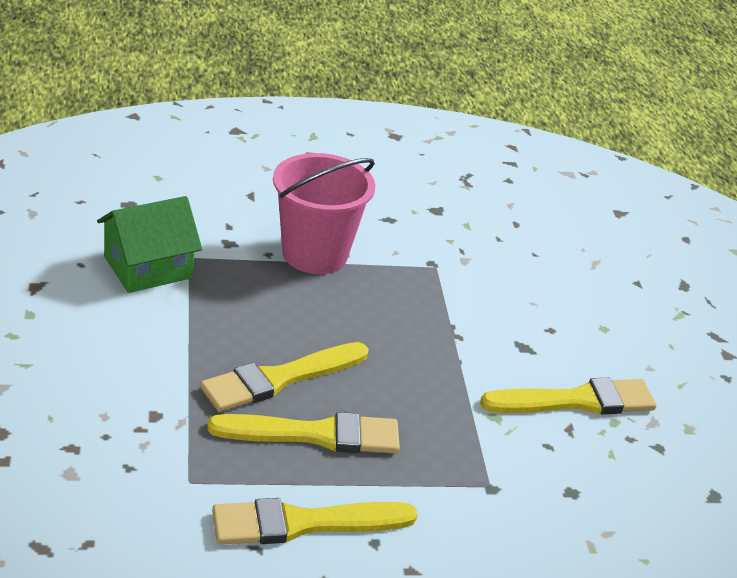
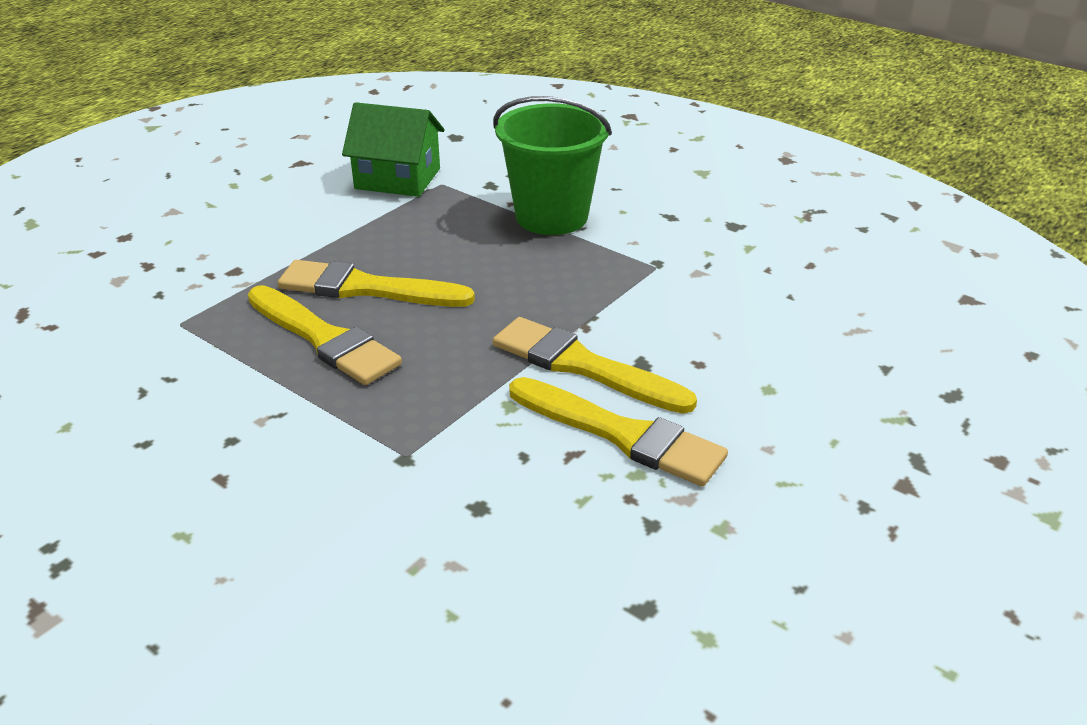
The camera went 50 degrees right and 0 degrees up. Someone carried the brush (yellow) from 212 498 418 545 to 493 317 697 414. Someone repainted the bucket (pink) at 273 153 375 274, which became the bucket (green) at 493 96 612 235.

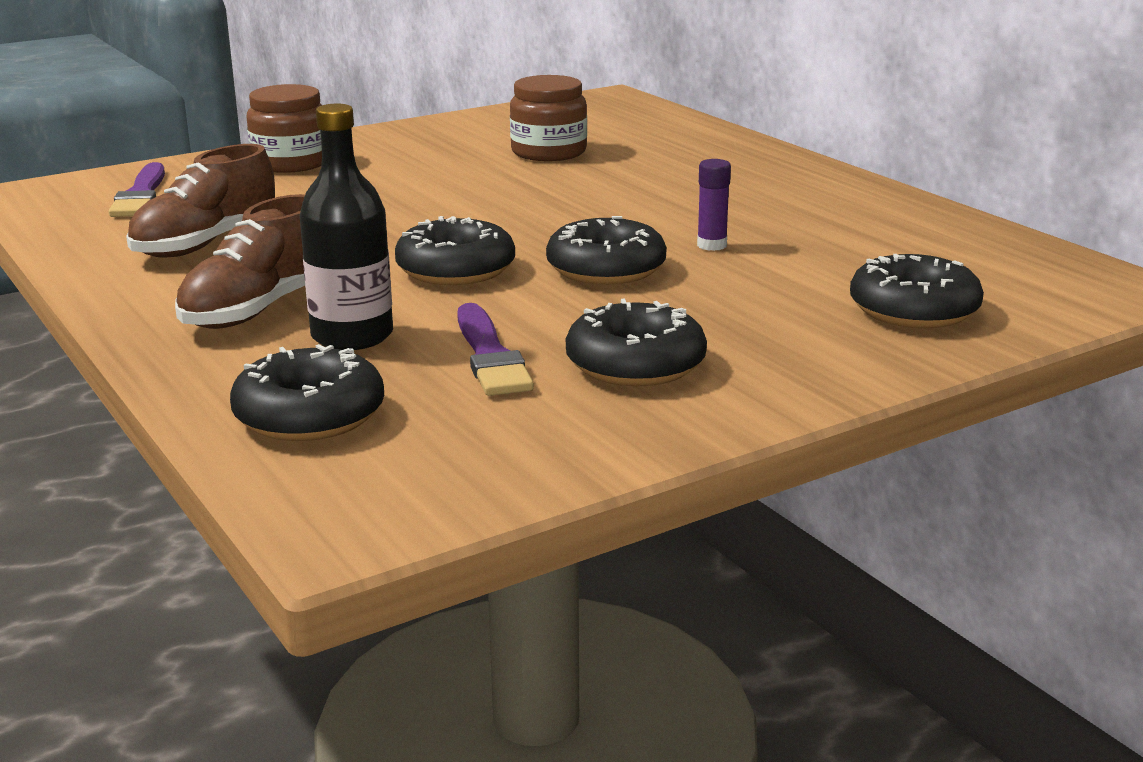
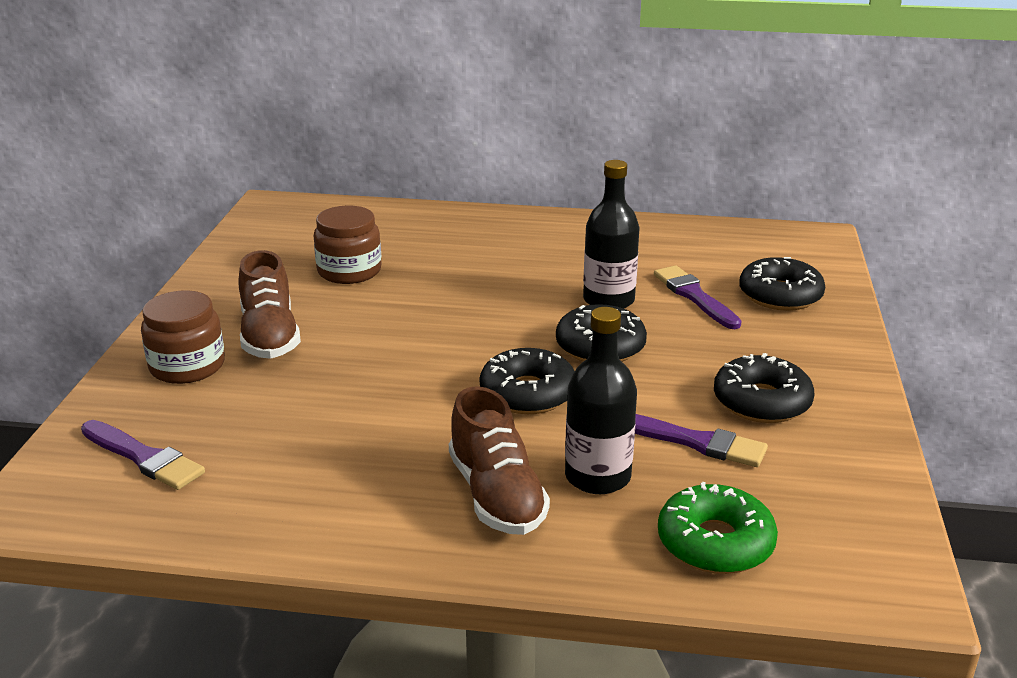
The camera went 50 degrees left and 5 degrees up. Someone put down the brush (purple) at 654 265 742 329. Someone carried the shoe (brown) from 126 144 275 258 to 238 250 301 359. Someone swapped the glue stick (purple) at 697 159 731 251 for the bottle (black) at 583 160 639 309. Someone repainted the donut (black) at 230 344 384 441, which became the donut (green) at 658 482 778 574.

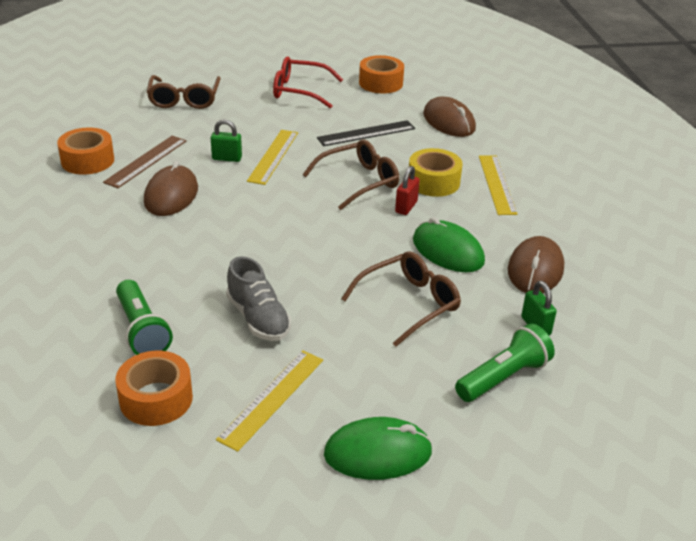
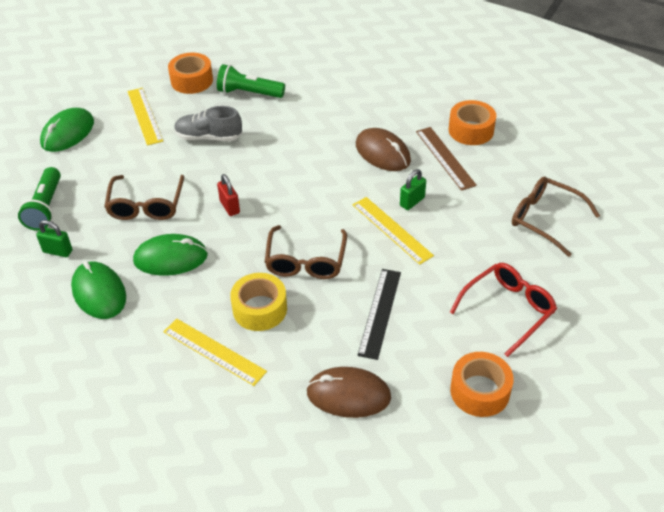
The camera went 130 degrees right and 10 degrees up. Someone carried the padlock (red) from 395 166 420 215 to 217 174 240 216. Someone repainted the mouse (brown) at 508 236 564 293, which became the mouse (green) at 71 261 126 319.

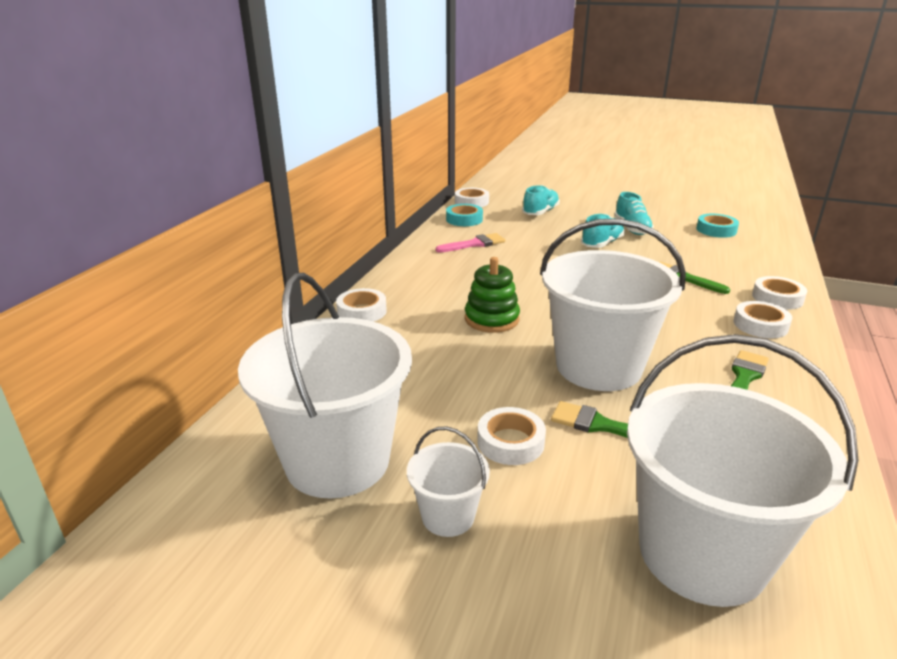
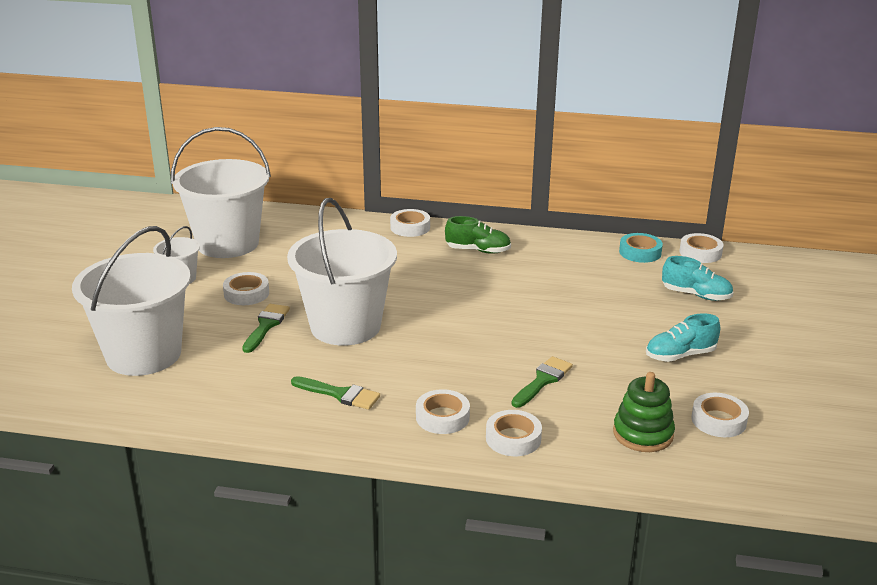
The camera went 80 degrees right and 0 degrees up. Someone took away the brush (pink) at 436 233 505 253. Someone took away the shoe (turquoise) at 581 214 625 248. Someone put down the shoe (green) at 445 216 511 254. Someone carried the stacking toy (green) from 465 257 520 333 to 613 372 675 452. Someone repainted the tape (turquoise) at 696 214 739 238, which became the tape (white) at 691 393 749 437.

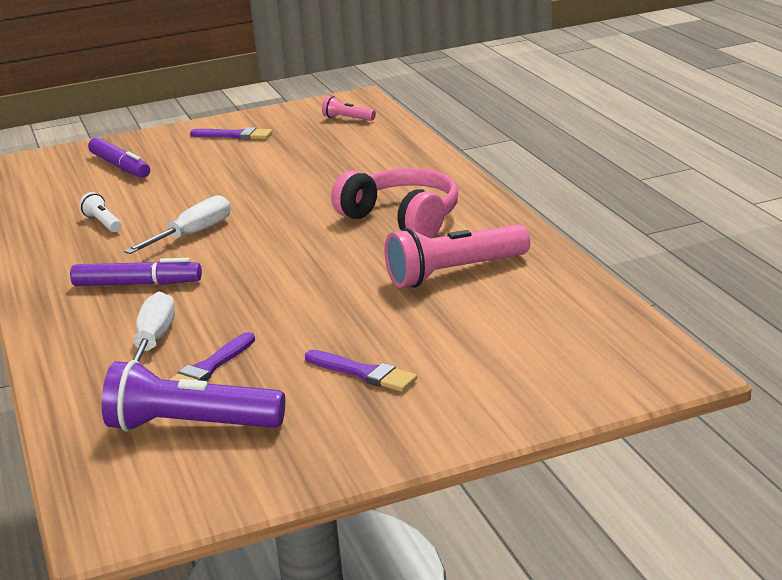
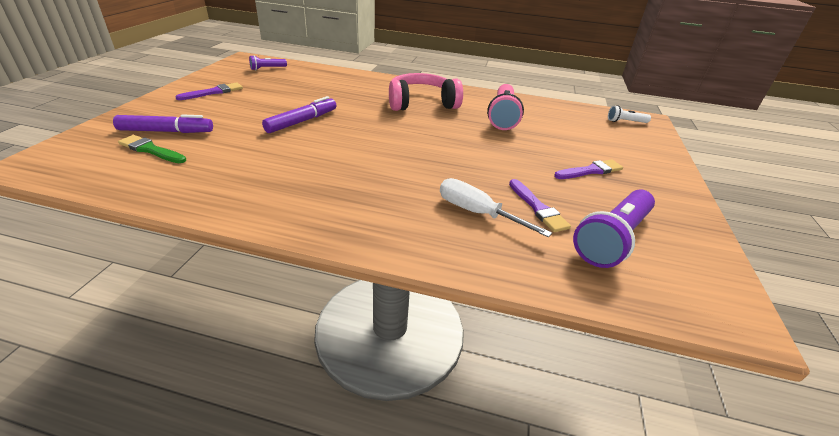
The camera went 60 degrees left and 10 degrees up. Someone took away the screwdriver (white) at 124 195 231 254. Someone put down the brush (green) at 118 135 186 163. Someone carried the marker (purple) from 70 258 202 286 to 262 96 336 133. Someone carried the flashlight (white) from 79 192 122 232 to 608 105 651 123. Someone repainted the flashlight (pink) at 322 96 376 121, which became the flashlight (purple) at 249 55 287 70.

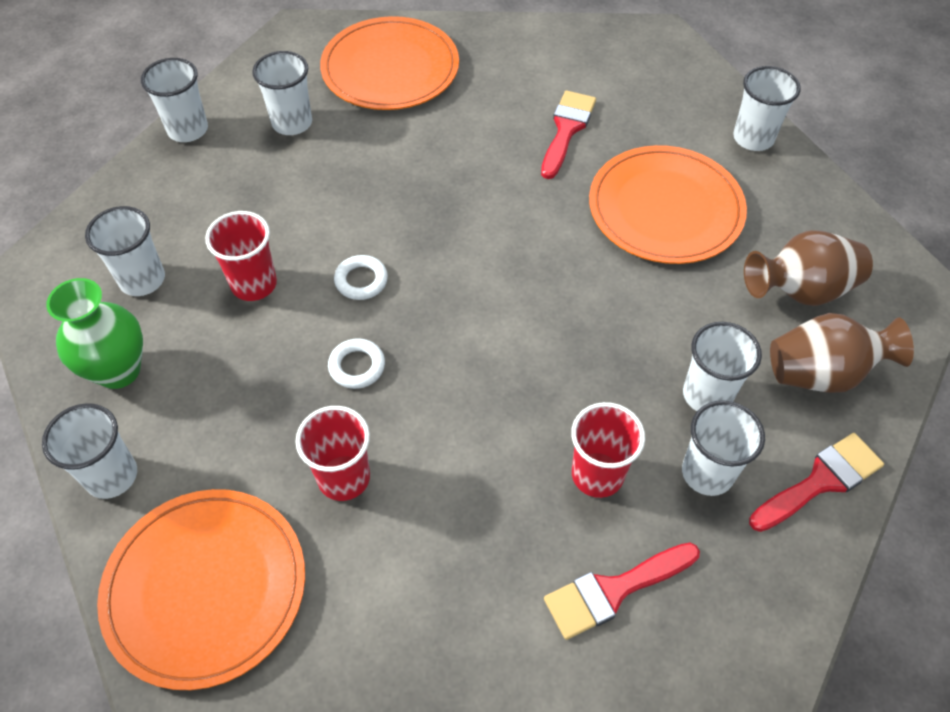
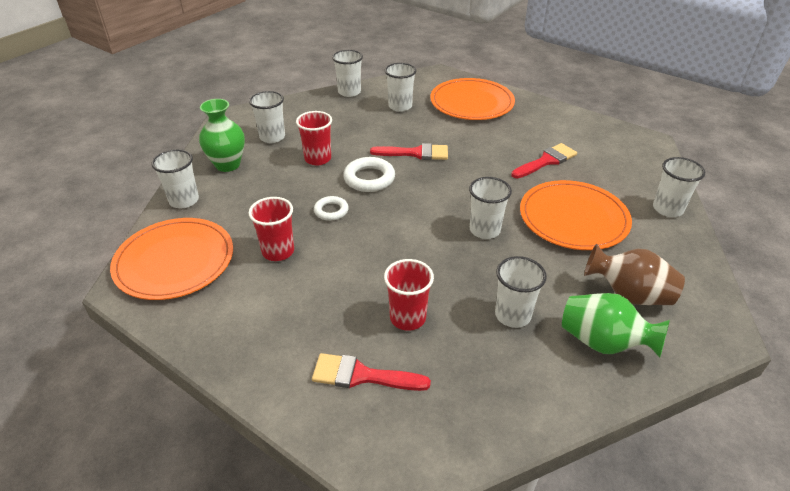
The camera went 35 degrees right and 15 degrees down. Someone carried the cup (white) from 682 400 765 496 to 469 177 512 239. Someone carried the brush (red) from 749 433 884 532 to 370 143 448 160. Someone repainted the vase (brown) at 770 313 914 393, which became the vase (green) at 562 293 670 358. Someone scaled the ring (white) at 334 255 388 300 by 1.59.

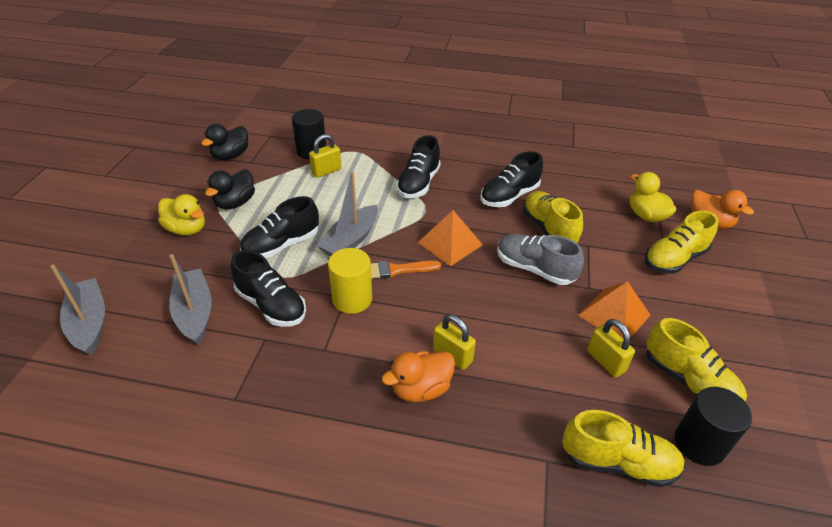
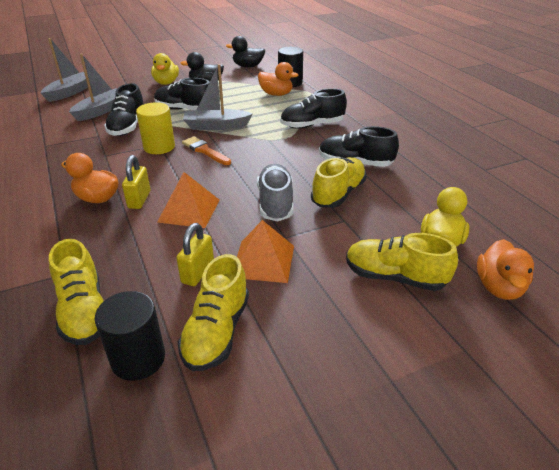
The camera went 55 degrees right and 5 degrees down. Someone carried the pyramid (orange) from 418 210 483 266 to 157 172 219 228. Someone swapped the padlock (yellow) at 309 134 341 178 for the duck (orange) at 258 62 298 96.

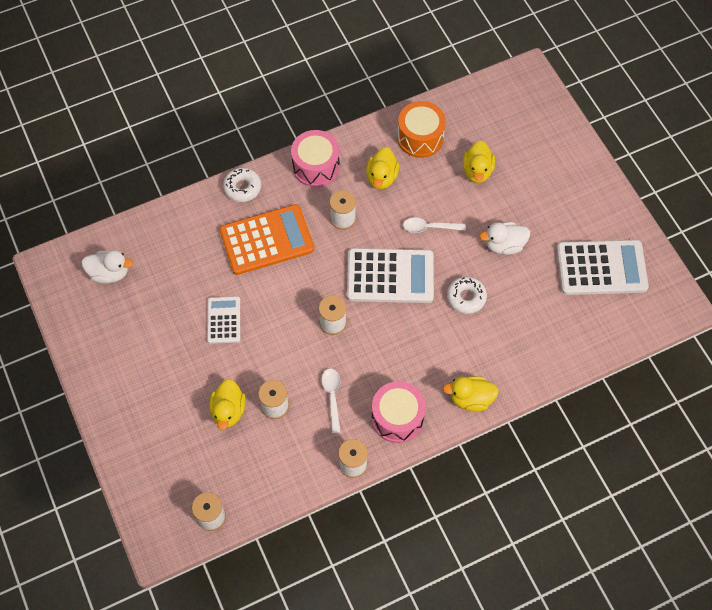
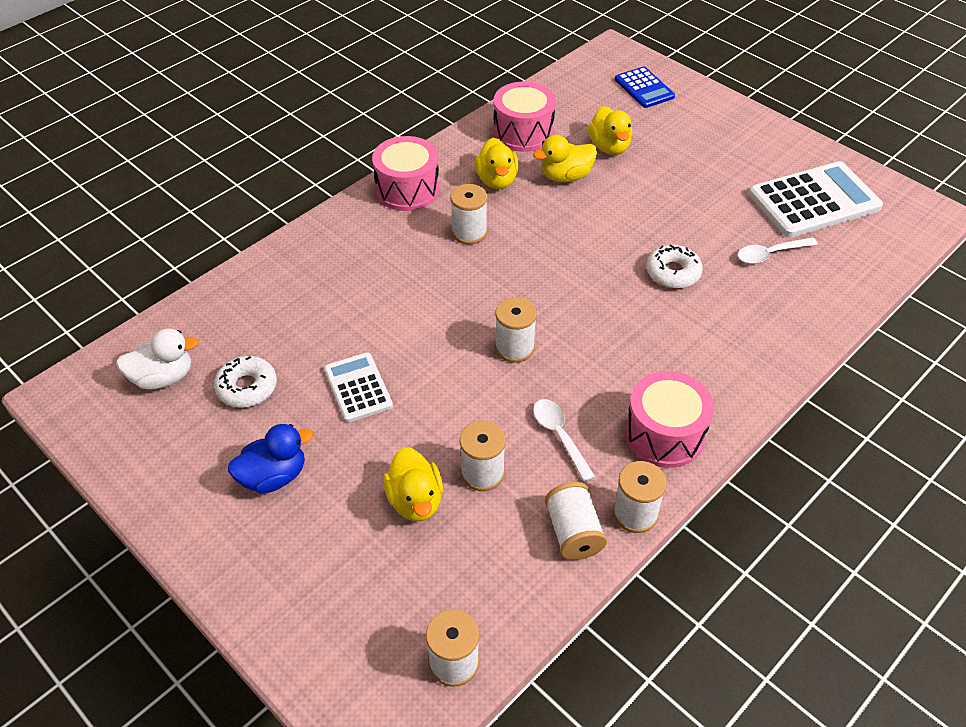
The camera went 20 degrees left and 15 degrees down. Someone took away the calculator (orange) at 219 204 314 275. Someone took away the calculator (white) at 347 248 434 303. Someone took away the duck (white) at 480 222 530 255. Someone put down the duck (blue) at 228 424 313 494. Someone put down the spool (white) at 545 482 607 560. Someone put down the calculator (blue) at 615 66 675 108. Someone carried the donut (white) from 223 168 261 202 to 214 356 277 408. Someone carried the spoon (white) from 403 217 466 233 to 737 237 818 264. Someone carried the duck (yellow) from 443 376 499 412 to 533 135 597 182. Someone repainted the drum (orange) at 397 101 446 158, which became the drum (pink) at 493 82 556 152.

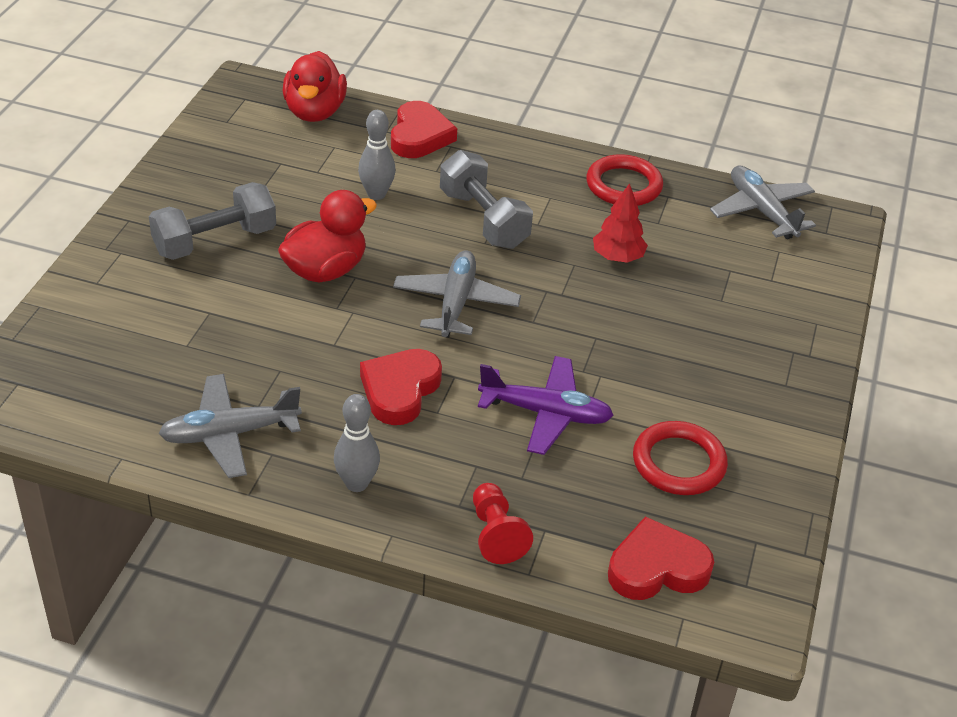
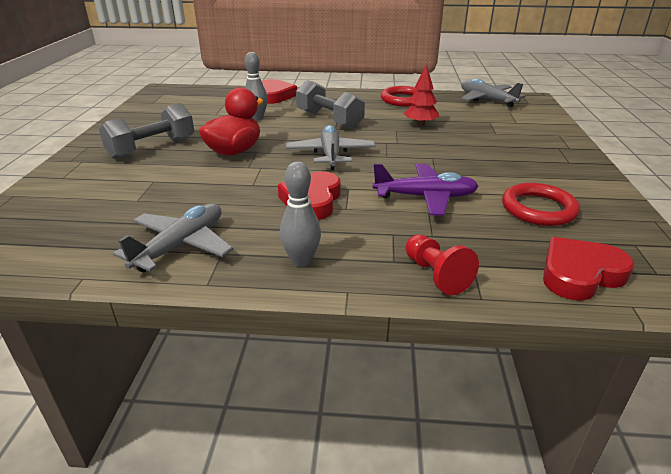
The camera went 10 degrees left and 10 degrees down. Someone took away the duck (red) at 283 51 347 122. Someone rotated the plane (grey) at 158 374 302 478 by 150 degrees clockwise.

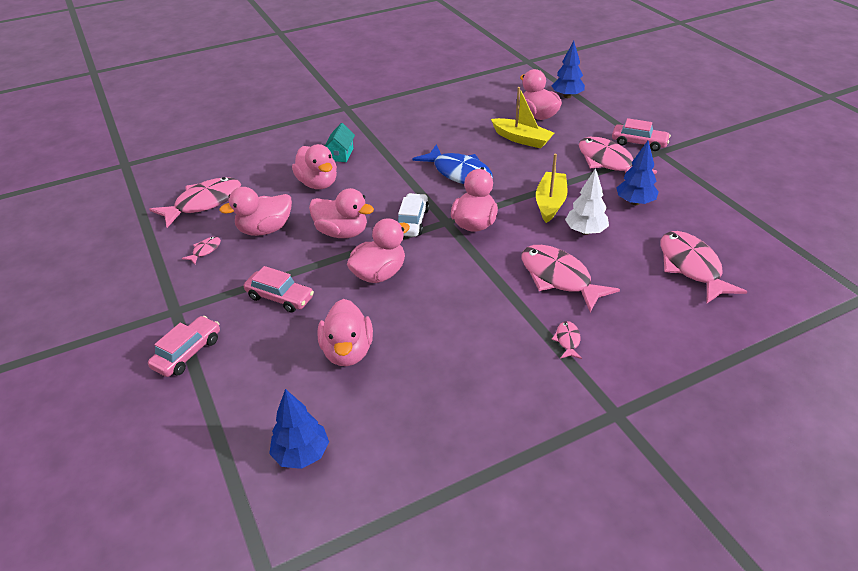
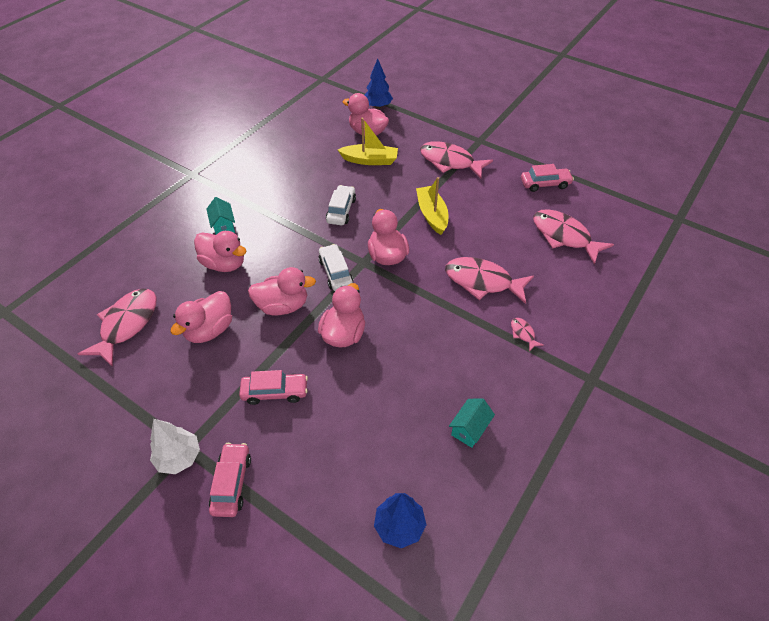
The camera went 30 degrees left and 10 degrees up. Someone took away the fish (pink) at 182 237 221 264. Someone took away the duck (pink) at 317 299 373 366. Someone took away the tree (blue) at 616 141 659 205. Someone put down the house (turquoise) at 449 398 495 448. Someone carried the tree (white) from 565 168 609 235 to 150 419 200 474. Someone carried the car (pink) from 612 118 671 151 to 521 164 574 192. Someone swapped the fish (blue) at 412 144 493 184 for the car (white) at 326 185 356 225.

